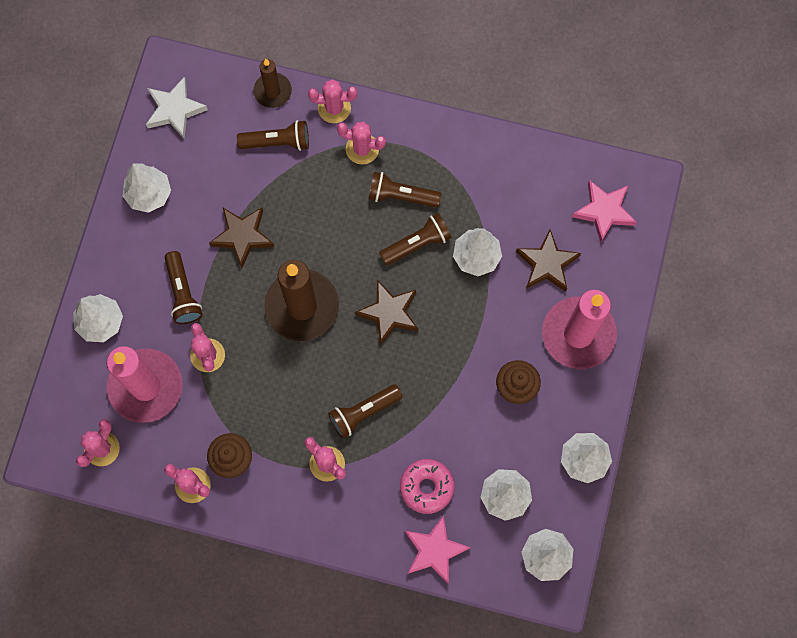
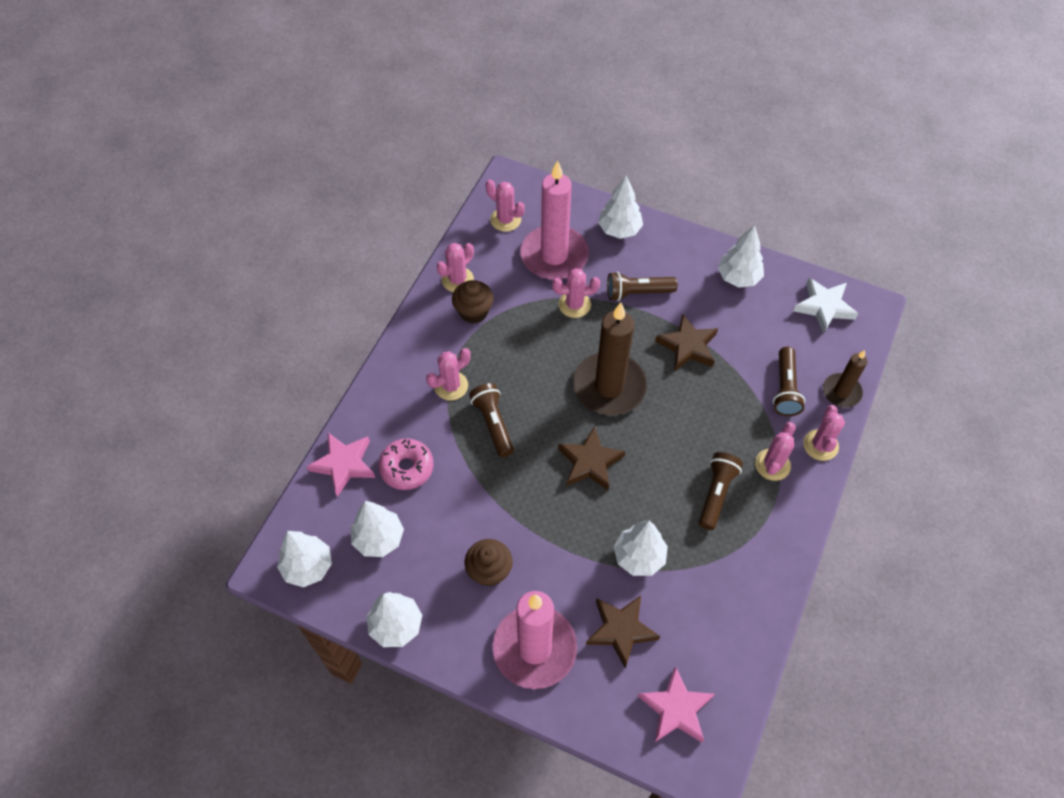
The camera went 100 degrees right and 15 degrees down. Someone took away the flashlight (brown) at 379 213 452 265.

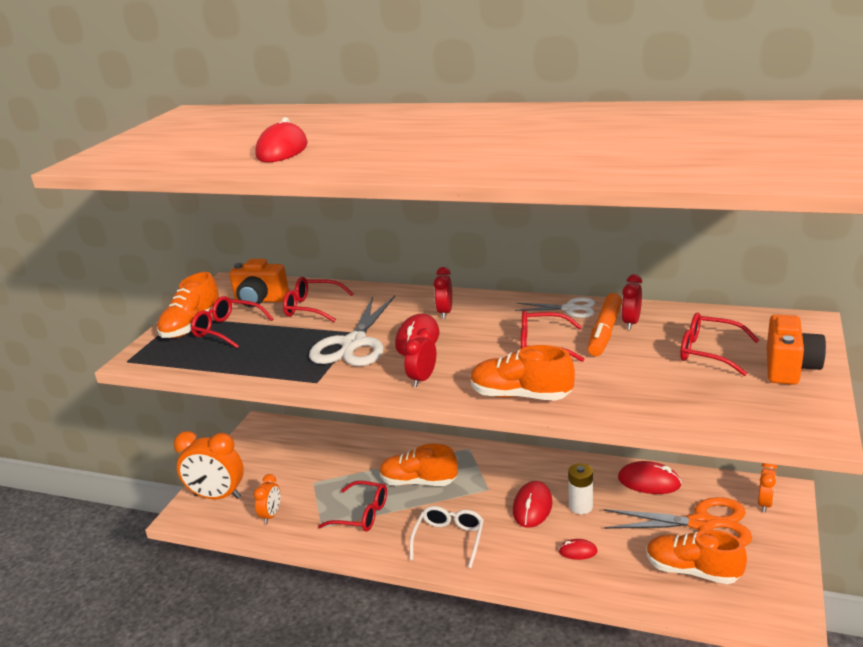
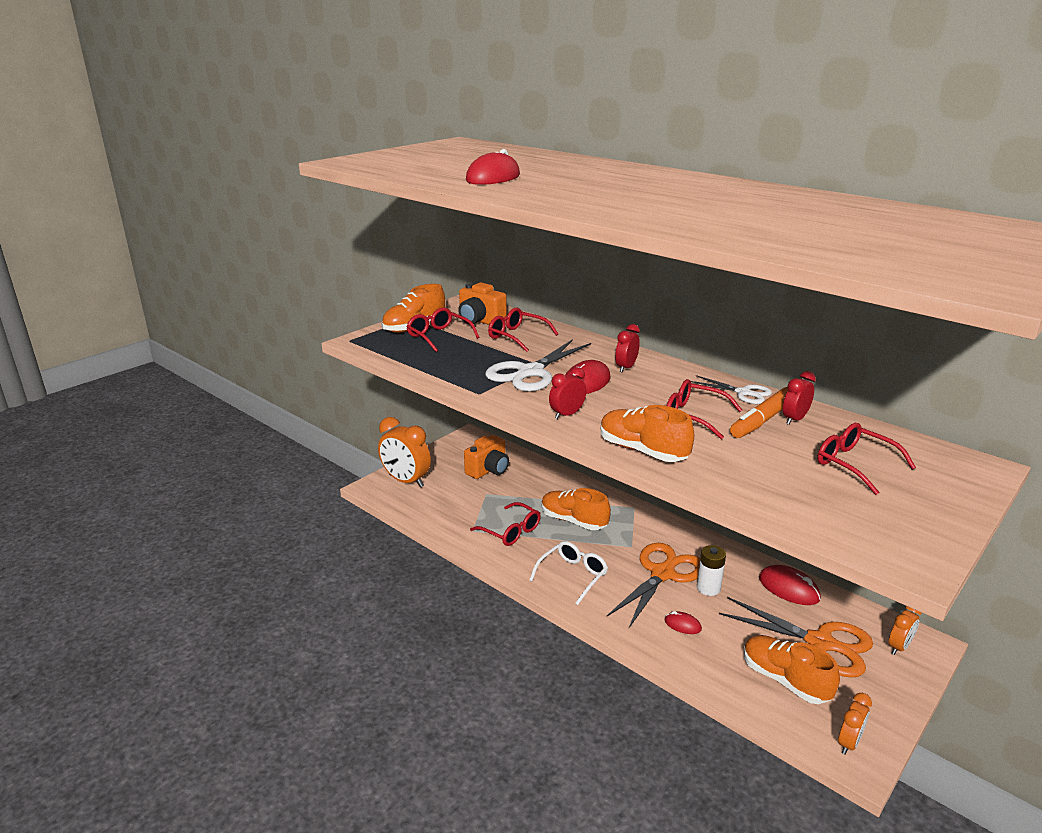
The camera went 20 degrees right and 0 degrees up. Someone carried the clock (orange) from 254 474 281 524 to 838 693 872 755. Someone carried the camera (orange) from 767 314 826 385 to 464 435 509 479. Someone swapped the mouse (red) at 513 481 552 528 for the scissors (orange) at 607 543 700 628.

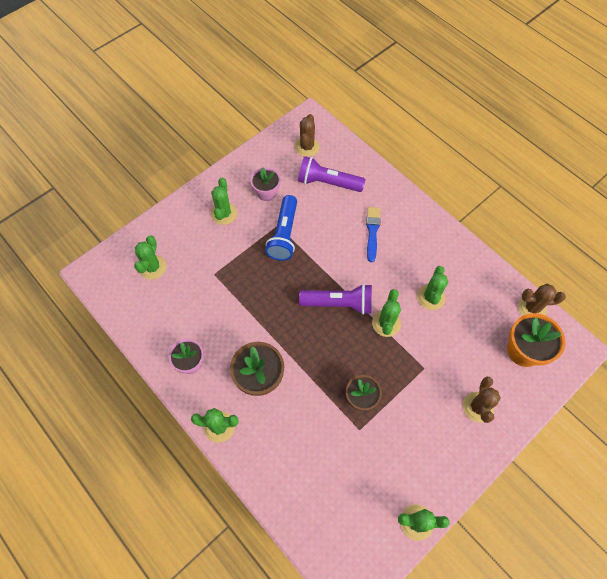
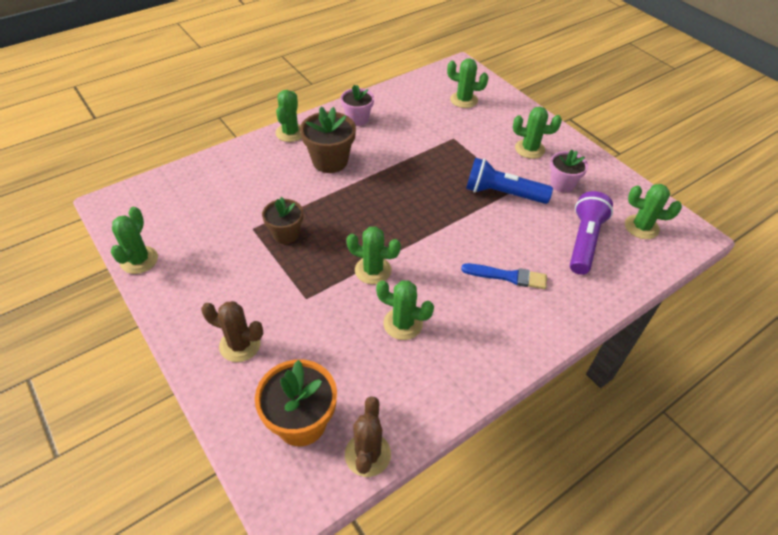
The camera went 95 degrees right and 15 degrees down. Someone took away the flashlight (purple) at 299 284 372 315. Someone repainted the cactus (brown) at 295 114 320 157, which became the cactus (green) at 625 184 682 239.

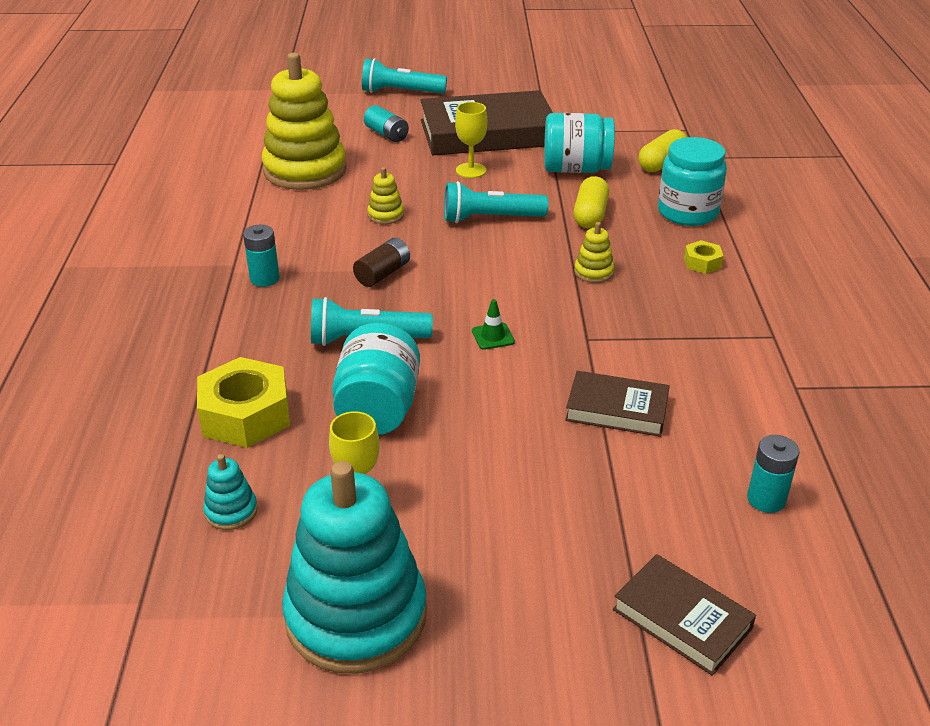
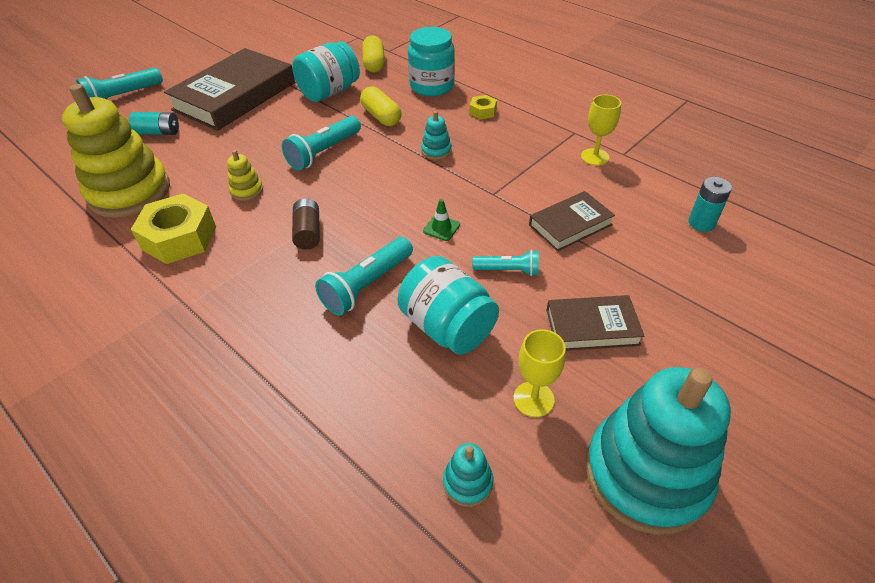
The camera went 45 degrees left and 10 degrees up. Someone took away the battery (turquoise) at 243 225 280 287. Someone put down the flashlight (turquoise) at 472 250 539 276. Someone carried the nut (yellow) from 197 357 290 448 to 131 194 216 264. Someone carried the goblet (yellow) from 455 102 487 178 to 581 95 621 166. Someone carried the book (brown) from 613 554 756 676 to 547 295 645 351. Someone repainted the stacking toy (yellow) at 574 222 614 283, which became the stacking toy (turquoise) at 421 111 452 160.

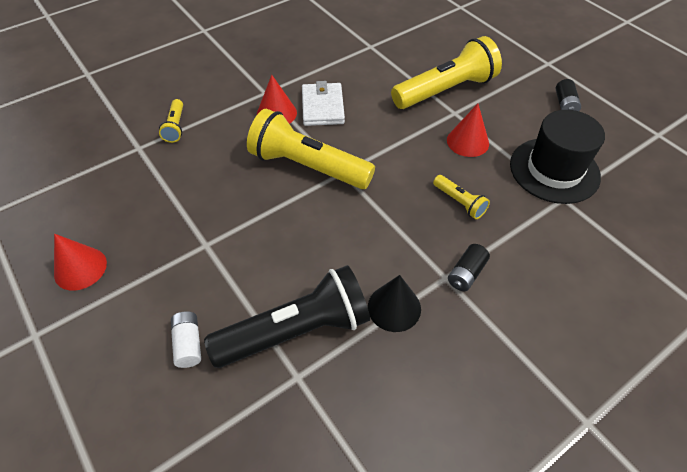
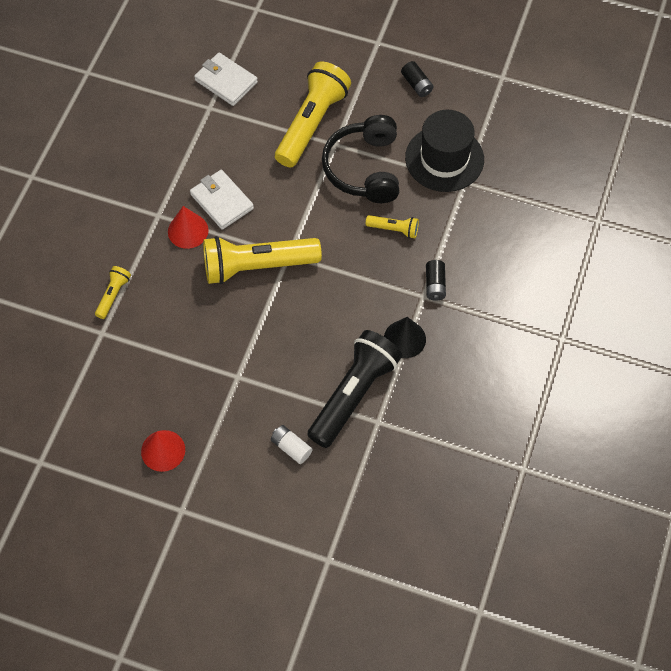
The camera went 35 degrees left and 10 degrees up. Someone put down the wallet (white) at 194 53 258 106. Someone swapped the cone (red) at 447 103 489 157 for the headphones (black) at 322 115 399 203. Someone rotated the flashlight (yellow) at 159 99 183 143 by 120 degrees counterclockwise.

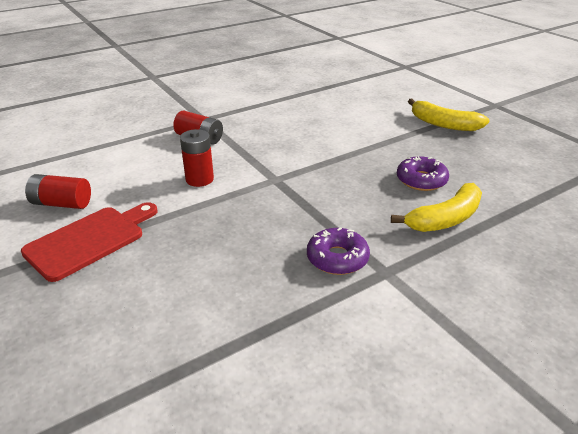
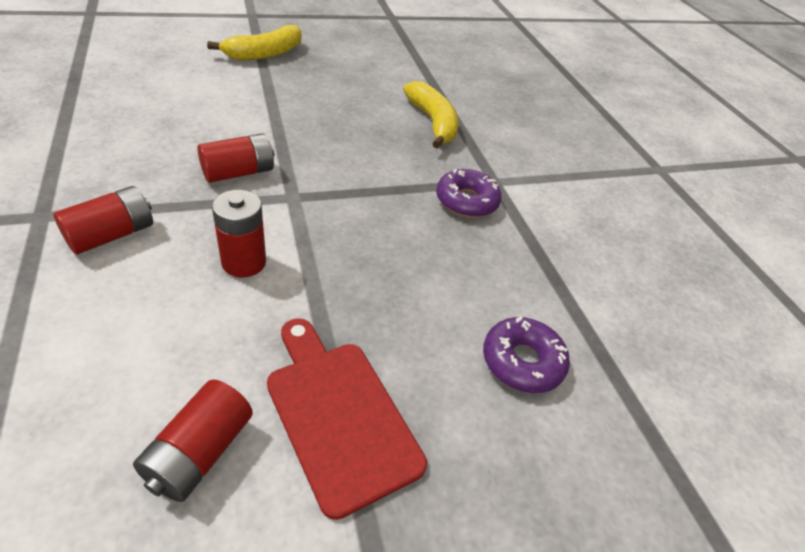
The camera went 80 degrees left and 10 degrees up. Someone put down the battery (red) at 198 134 275 183. Someone carried the donut (purple) from 397 156 449 191 to 483 316 570 393.

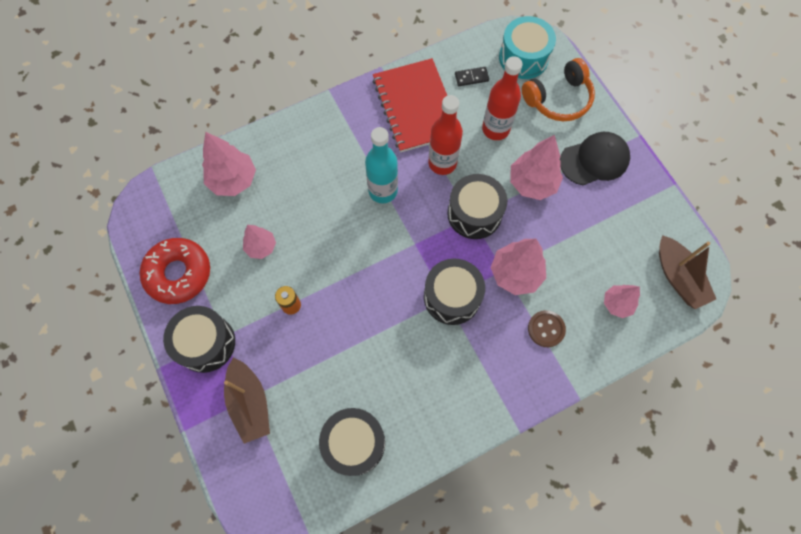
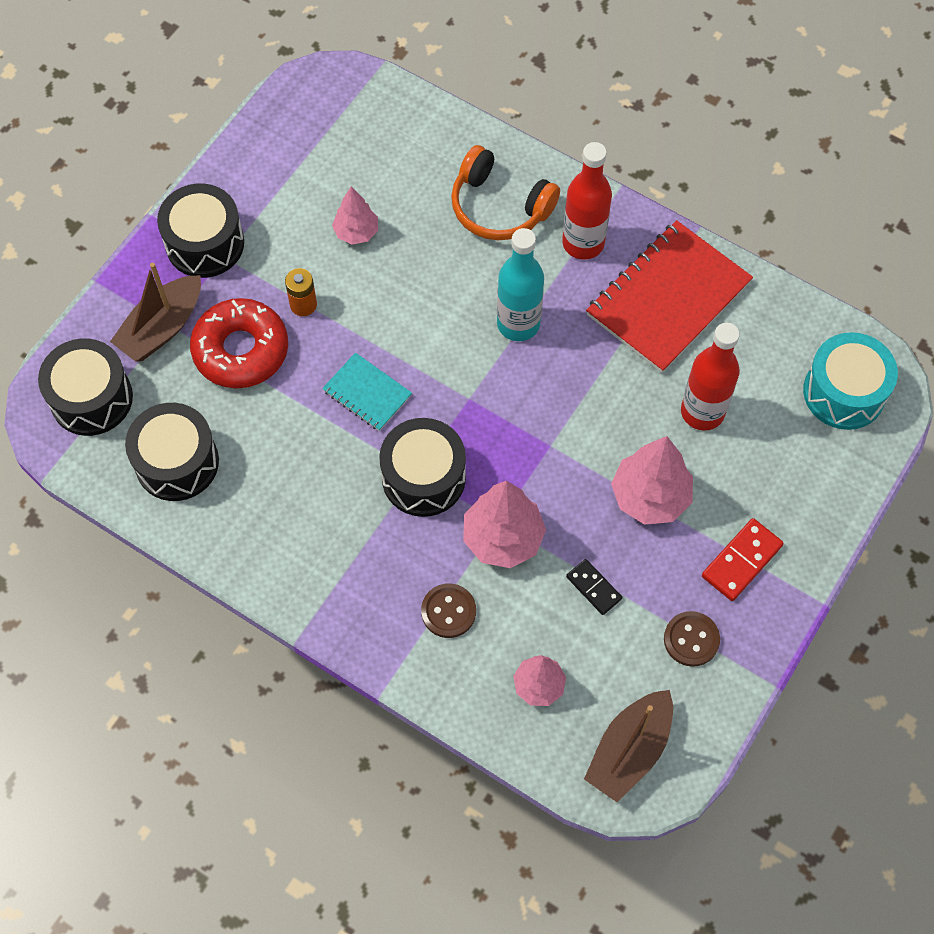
The camera went 60 degrees right and 5 degrees down. Someone took away the tree (pink) at 202 132 256 196. Someone put down the notebook (turquoise) at 322 352 412 431. Someone put down the button (brown) at 664 611 720 667. Someone carried the donut (red) from 140 238 210 304 to 190 298 288 388. Someone carried the bottle (red) from 428 95 463 175 to 562 142 612 259. Someone carried the drum (black) from 447 174 507 239 to 38 339 133 436. Someone carried the domino (black) from 455 67 489 86 to 566 559 622 615. Someone carried the headphones (orange) from 522 58 595 121 to 451 145 560 240. Someone swapped the cap (black) at 560 132 630 185 for the domino (red) at 702 518 784 601.

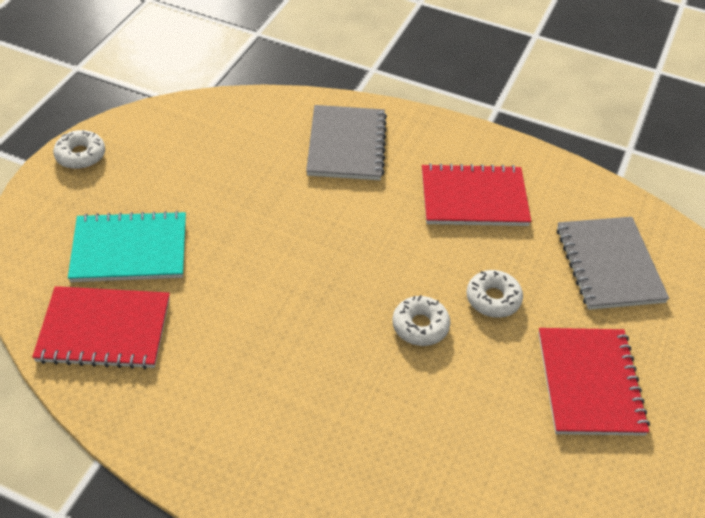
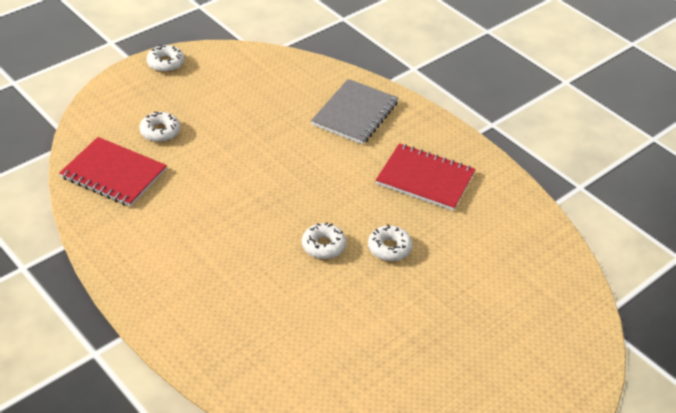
The camera went 25 degrees right and 5 degrees down. Someone took away the notebook (red) at 538 328 650 436. Someone took away the notebook (grey) at 557 217 669 310. Someone swapped the notebook (turquoise) at 68 211 186 282 for the donut (white) at 140 112 180 142.

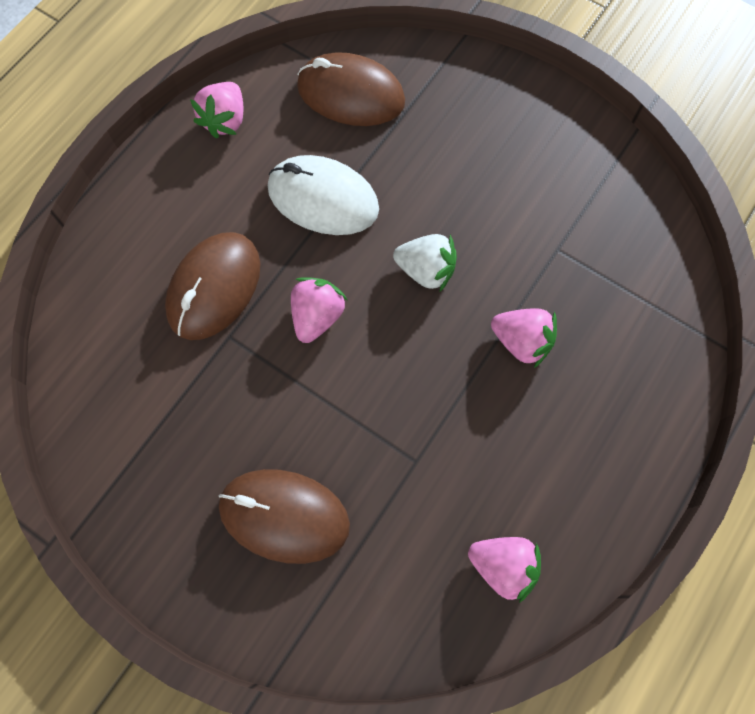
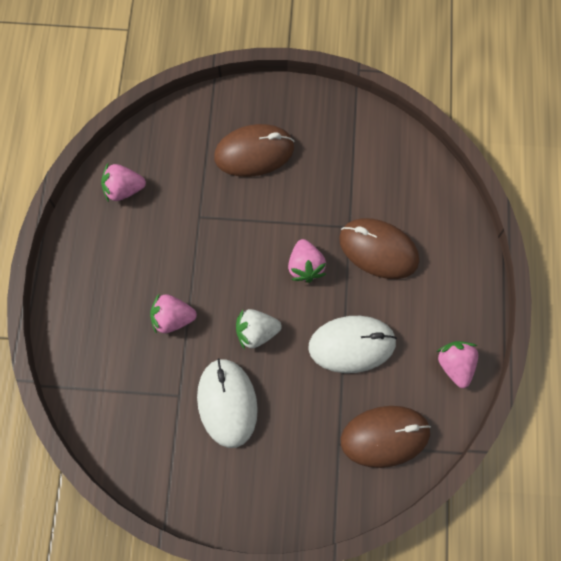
The camera went 150 degrees right and 0 degrees up. Someone put down the mouse (white) at 197 358 258 448. Someone rotated the mouse (brown) at 165 232 260 340 by 60 degrees counterclockwise.

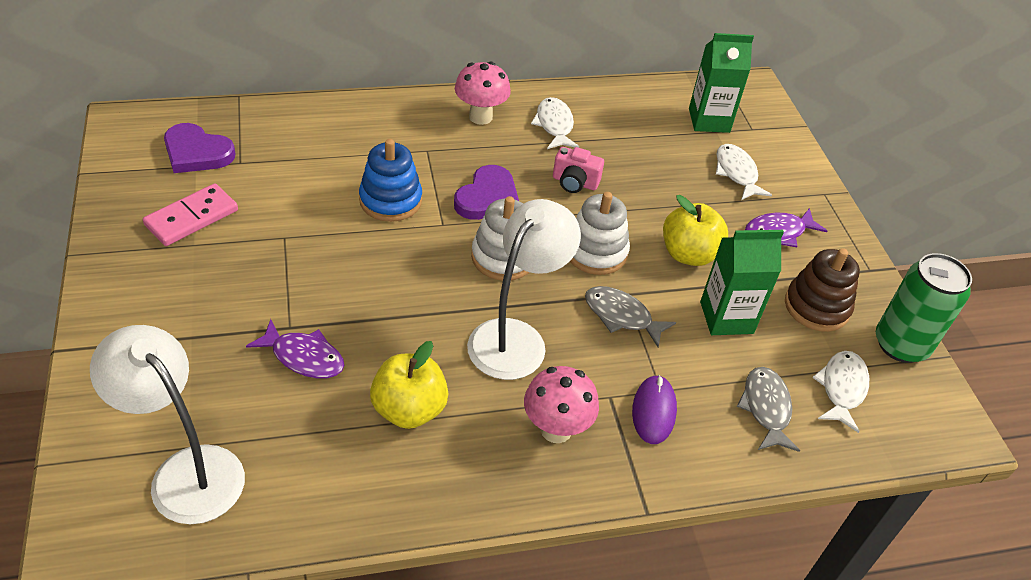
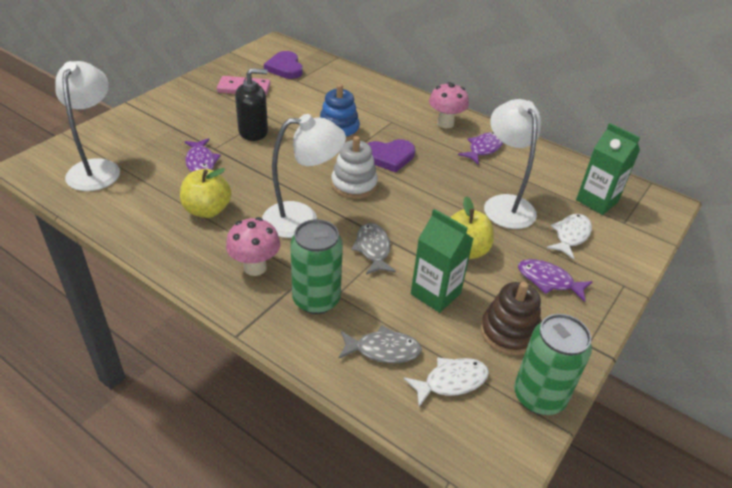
The camera went 50 degrees right and 5 degrees down. Someone took away the camera (pink) at 553 147 604 193. Someone took away the stacking toy (white) at 570 192 630 275. Someone put down the soap dispenser (black) at 235 68 268 141. Someone put down the lamp (white) at 484 99 541 229. Someone swapped the mouse (purple) at 632 375 677 444 for the can (green) at 290 219 343 314. Someone repainted the fish (white) at 531 97 579 149, which became the fish (purple) at 458 132 503 165. Someone rotated the fish (grey) at 737 367 800 452 by 45 degrees clockwise.

